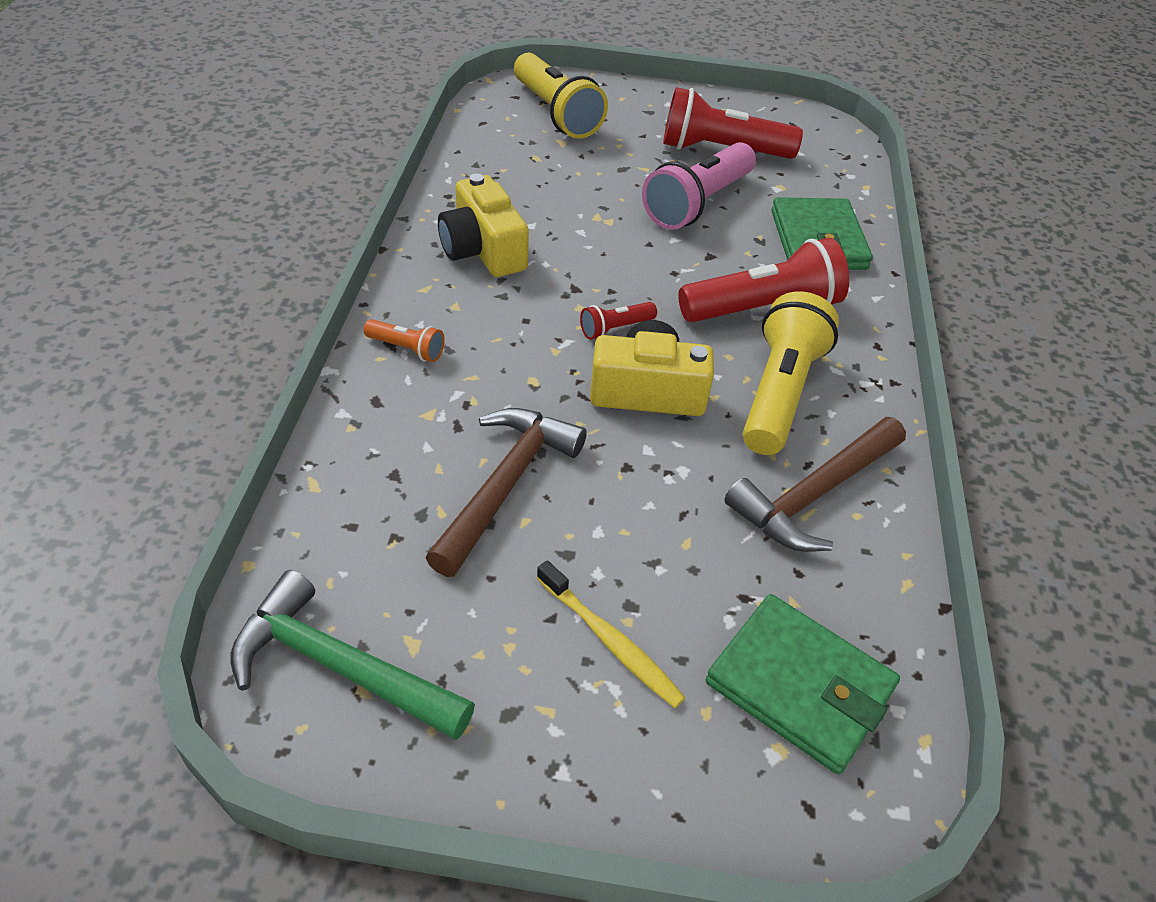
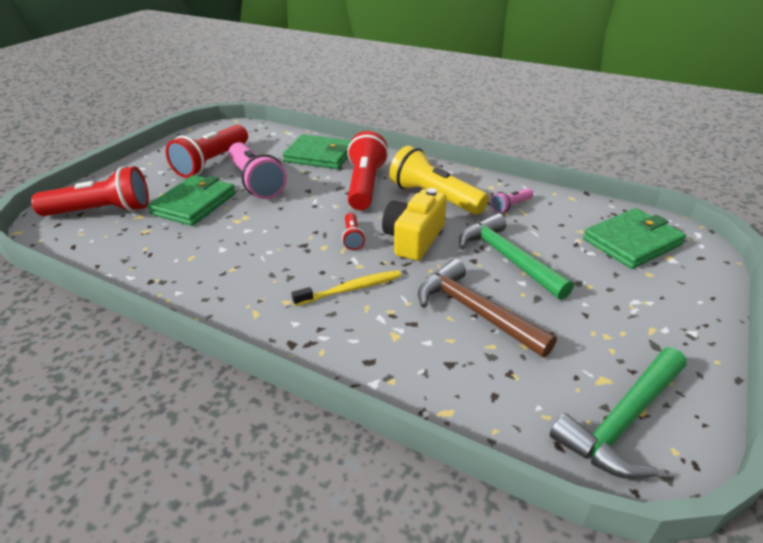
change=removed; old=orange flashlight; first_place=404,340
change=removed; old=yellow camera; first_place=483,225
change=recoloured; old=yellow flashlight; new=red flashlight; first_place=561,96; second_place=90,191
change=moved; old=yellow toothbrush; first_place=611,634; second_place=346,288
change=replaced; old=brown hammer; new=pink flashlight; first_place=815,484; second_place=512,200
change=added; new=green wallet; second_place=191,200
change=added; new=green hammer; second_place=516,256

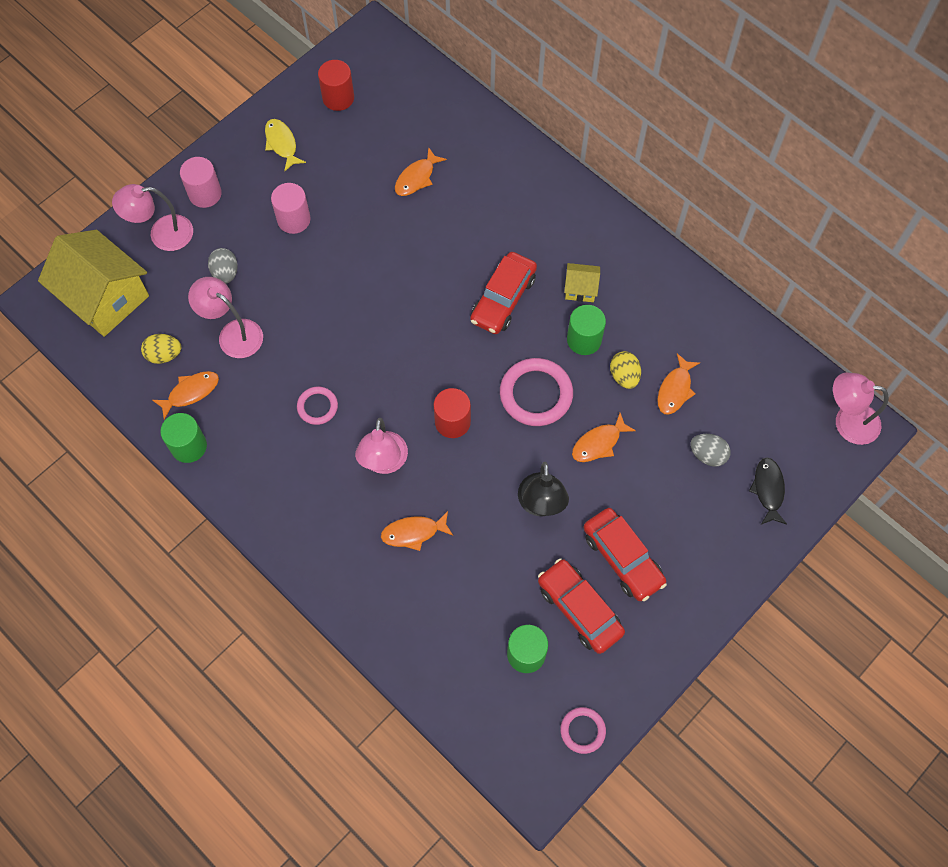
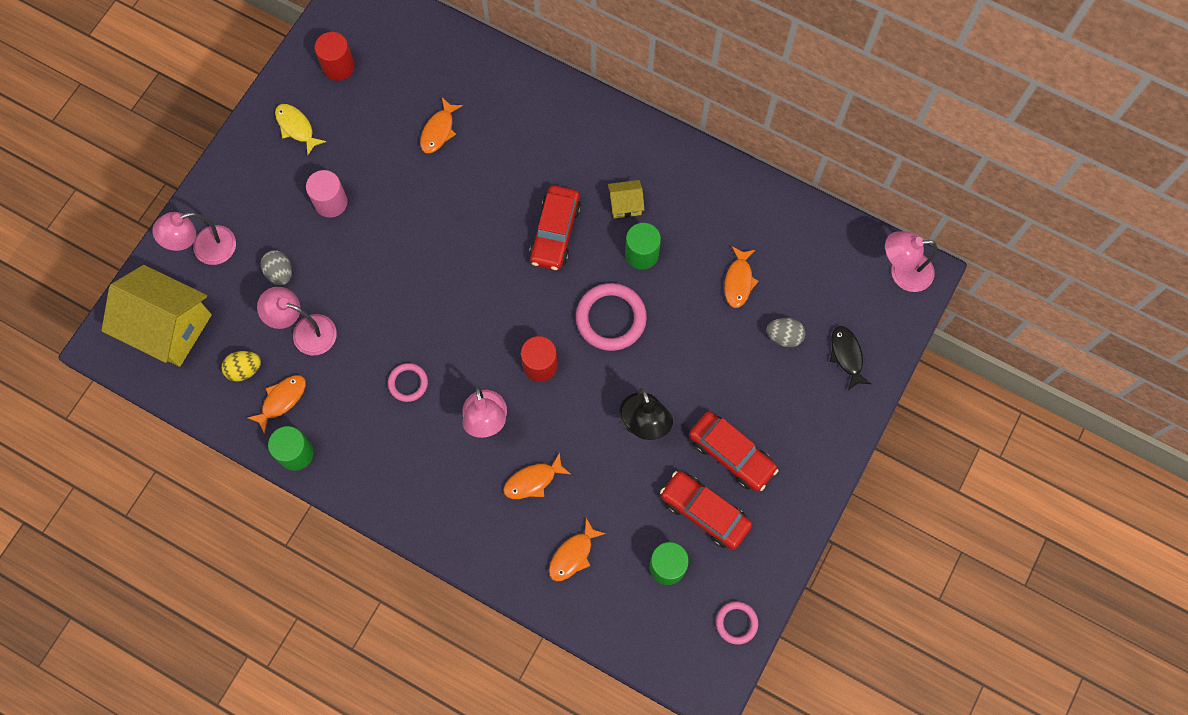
change=removed; old=pink cylinder; first_place=201,182
change=moved; old=orange fish; first_place=604,437; second_place=577,549
change=removed; old=yellow egg; first_place=625,370

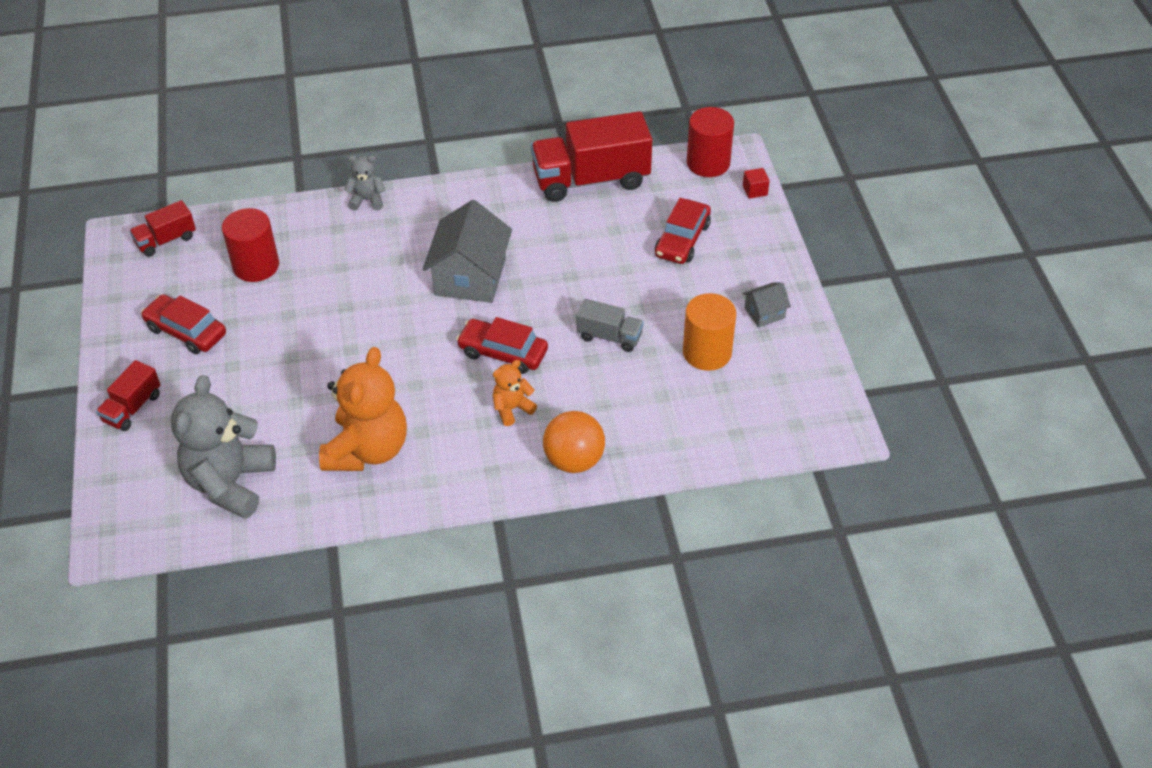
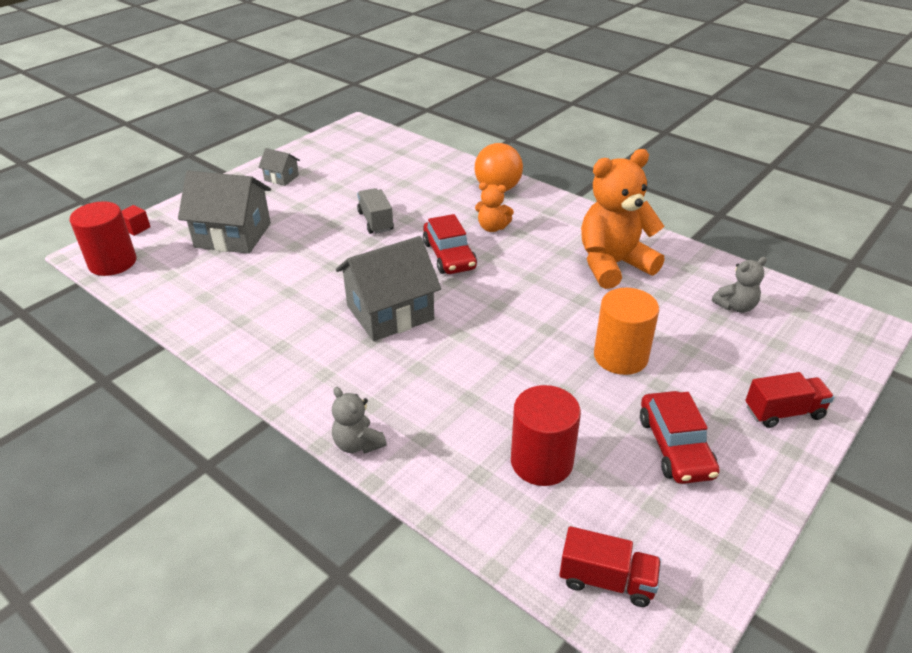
change=resized; old=grey teddy bear; first_place=223,447; second_place=739,285; factor=0.48
change=removed; old=red truck; first_place=591,156
change=replaced; old=red car; new=grey house; first_place=683,231; second_place=224,212
change=moved; old=orange cylinder; first_place=709,332; second_place=626,331

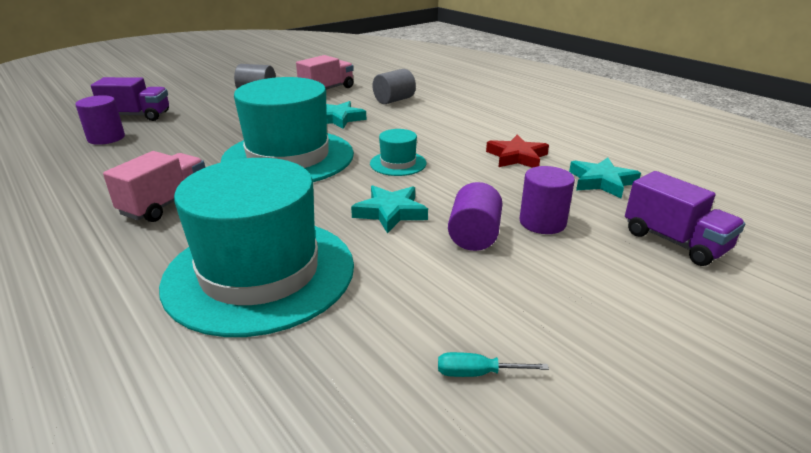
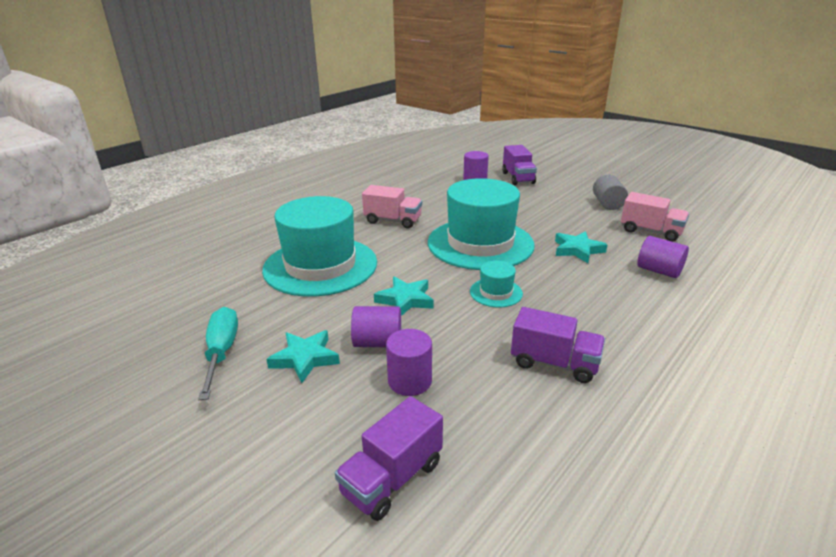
change=recoloured; old=grey cylinder; new=purple cylinder; first_place=394,86; second_place=663,257
change=resized; old=turquoise screwdriver; first_place=493,364; second_place=218,353; factor=1.98
change=replaced; old=red star; new=purple truck; first_place=517,151; second_place=558,345
change=moved; old=turquoise star; first_place=605,177; second_place=303,356

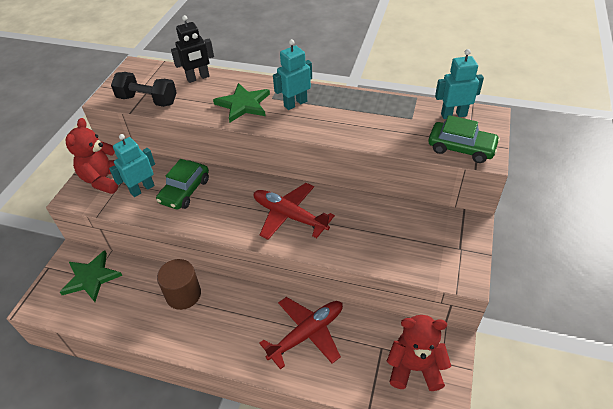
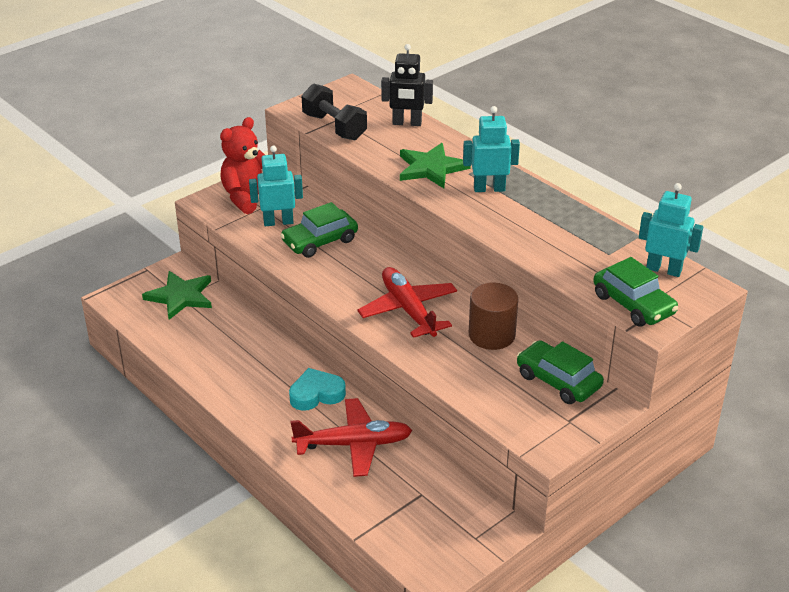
change=moved; old=brown cylinder; first_place=179,284; second_place=493,316
change=removed; old=red teddy bear; first_place=419,353
change=added; new=turquoise heart; second_place=317,389
change=added; new=green car; second_place=560,372

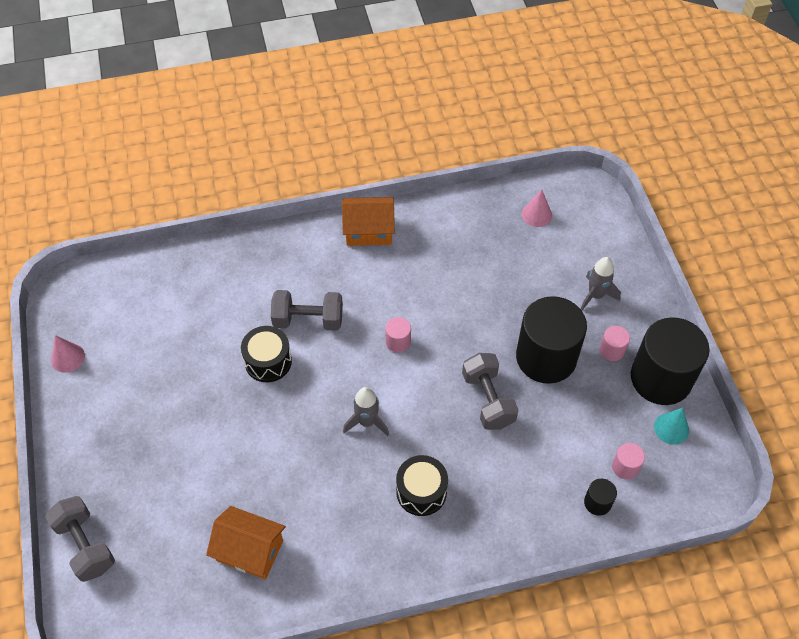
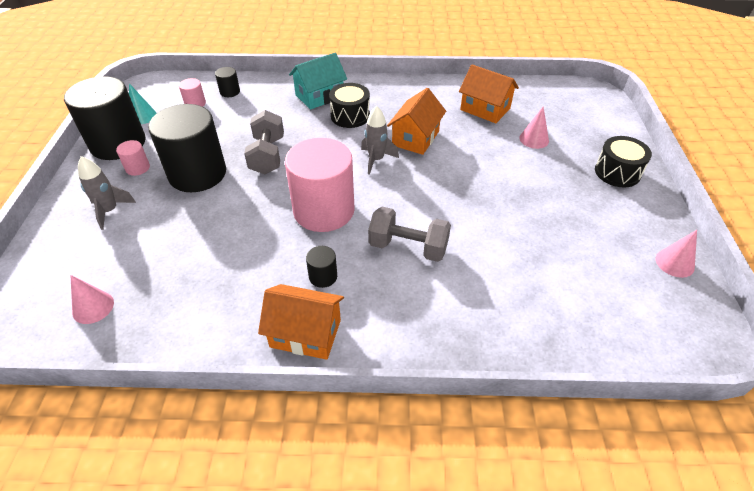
change=removed; old=grey dumbbell; first_place=80,539
change=moved; old=black drum; first_place=266,354; second_place=623,162
change=resized; old=pink cylinder; first_place=398,335; second_place=320,185; factor=2.4
change=added; new=turquoise house; second_place=318,81
change=added; new=black cylinder; second_place=321,267
change=added; new=orange house; second_place=416,121
change=added; new=pink cone; second_place=534,127

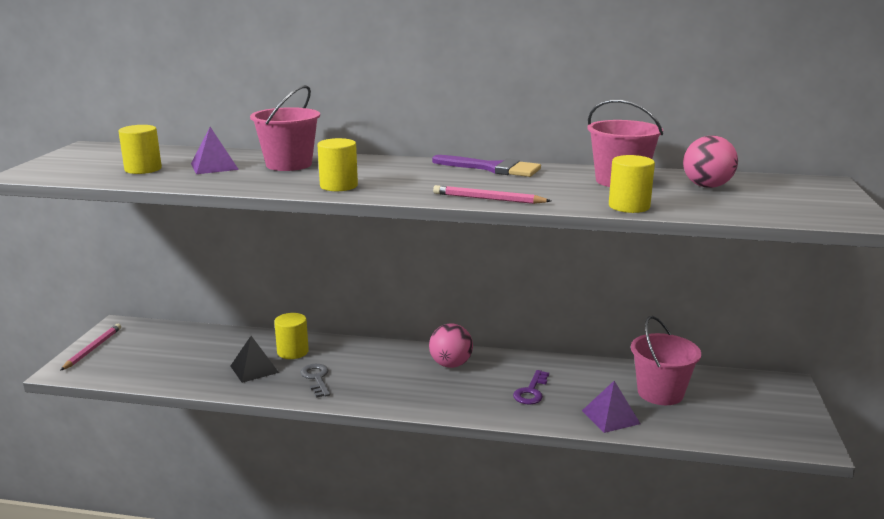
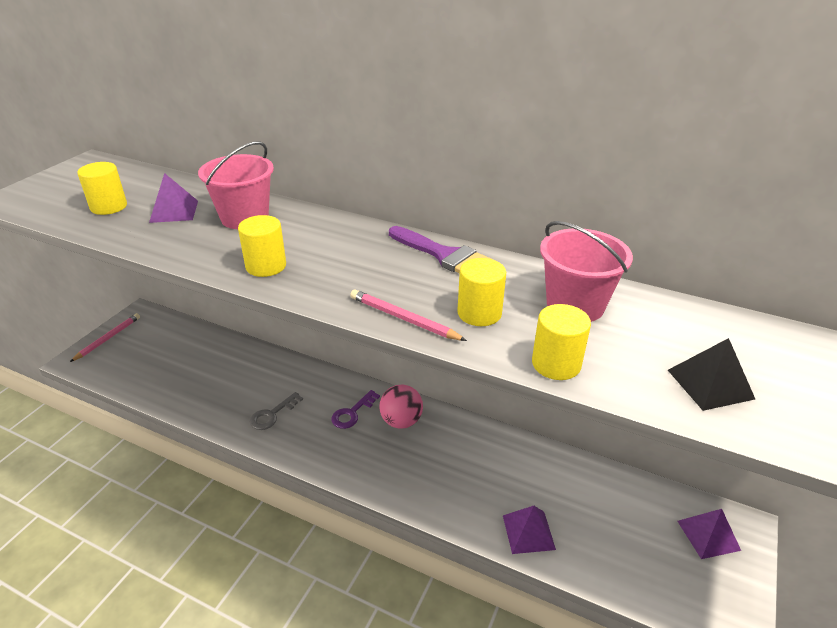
change=moved; old=black pyramid; first_place=255,359; second_place=711,374
change=moved; old=yellow cylinder; first_place=291,336; second_place=481,292
change=turned; old=grey key; first_place=315,381; second_place=276,411; degrees=-135
change=moved; old=purple key; first_place=531,387; second_place=355,409
change=removed; old=pink bucket; first_place=666,360
change=removed; old=pink ball; first_place=710,161
change=added; new=purple pyramid; second_place=709,534

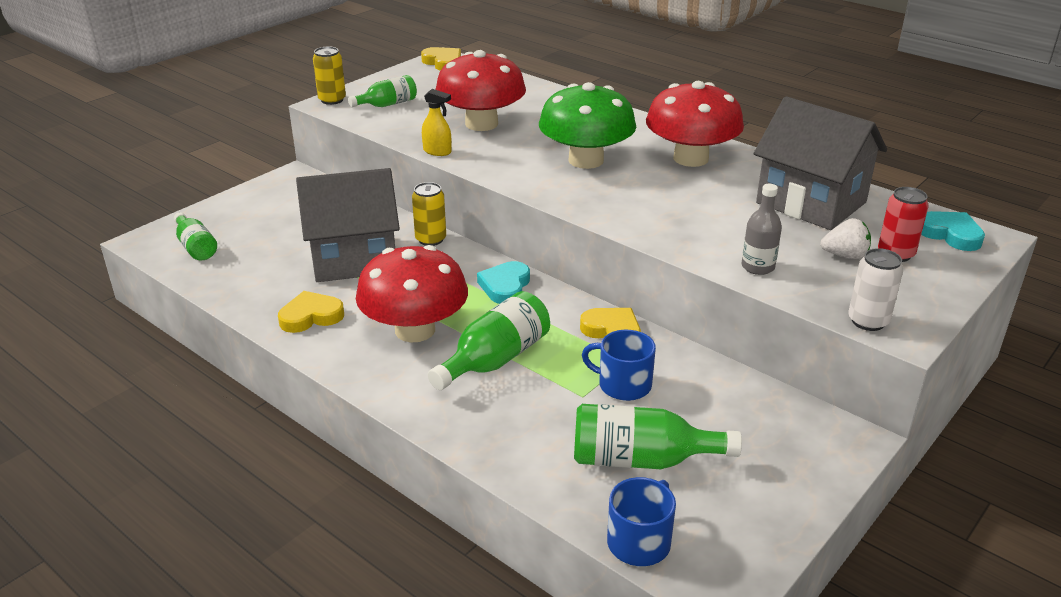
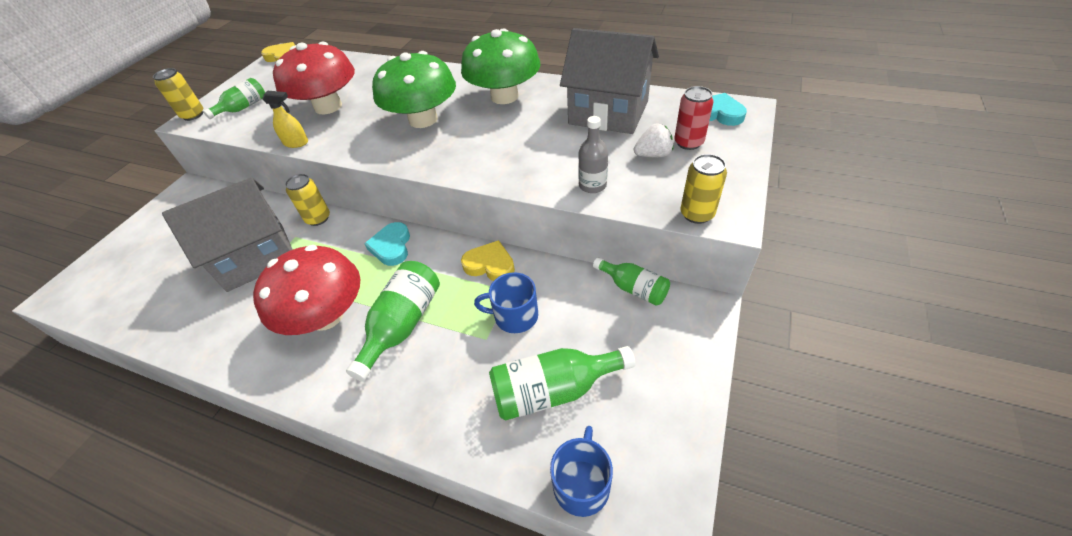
change=moved; old=green bottle; first_place=195,236; second_place=631,281
change=removed; old=yellow heart; first_place=311,312
change=recoloured; old=red mushroom; new=green mushroom; first_place=695,124; second_place=501,66
change=recoloured; old=white can; new=yellow can; first_place=875,289; second_place=703,189

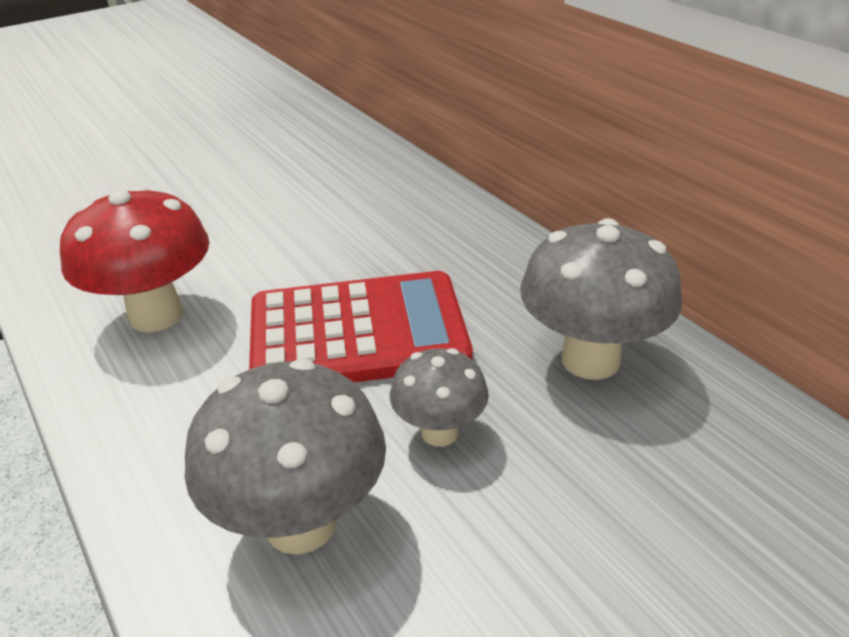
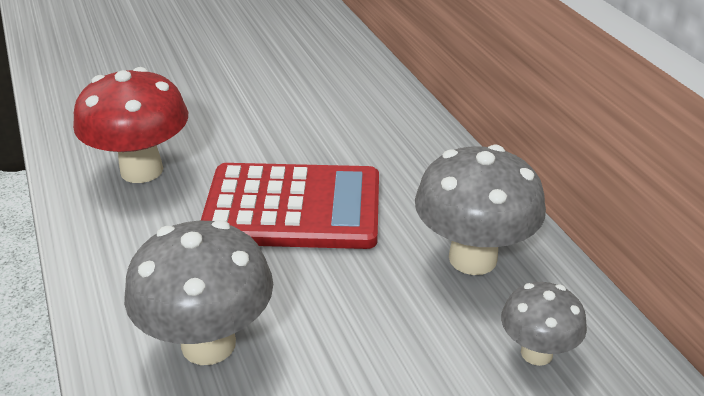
change=moved; old=grey mushroom; first_place=439,397; second_place=544,324

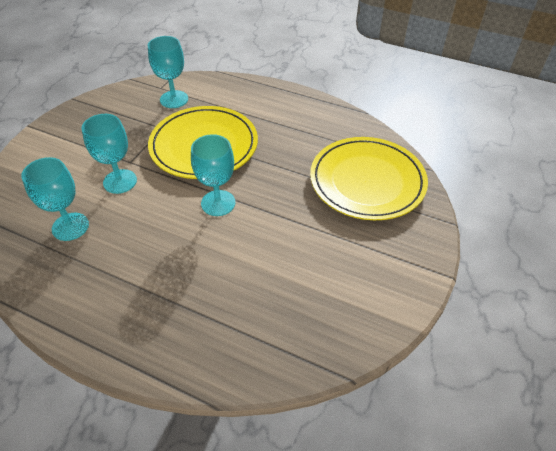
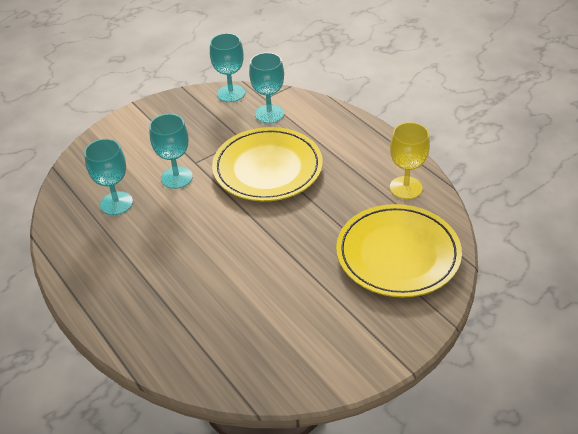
change=moved; old=turquoise goblet; first_place=213,175; second_place=227,67
change=added; new=yellow goblet; second_place=410,160

